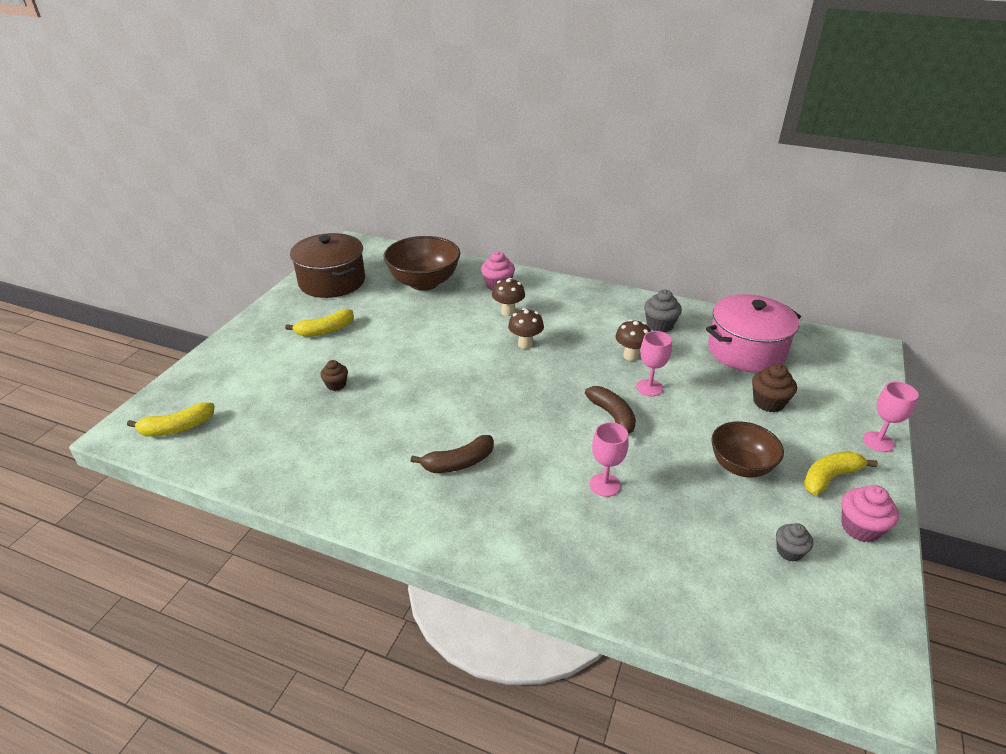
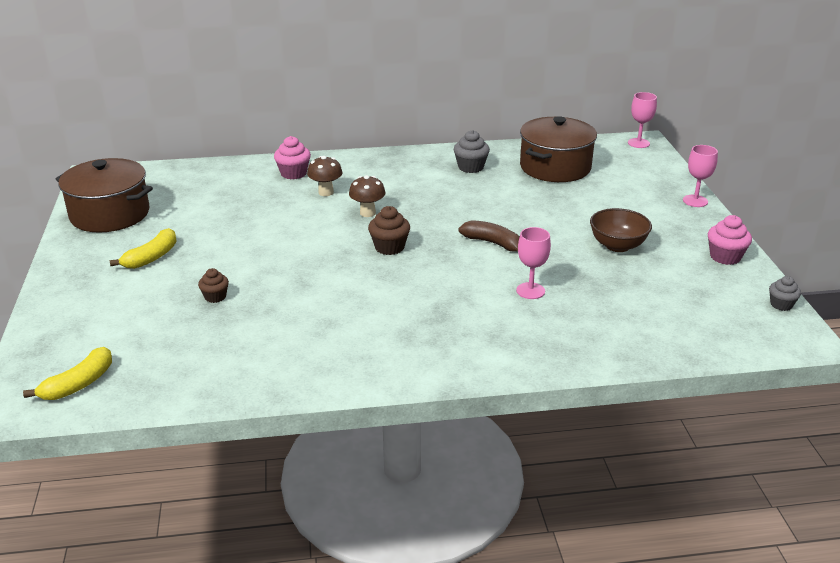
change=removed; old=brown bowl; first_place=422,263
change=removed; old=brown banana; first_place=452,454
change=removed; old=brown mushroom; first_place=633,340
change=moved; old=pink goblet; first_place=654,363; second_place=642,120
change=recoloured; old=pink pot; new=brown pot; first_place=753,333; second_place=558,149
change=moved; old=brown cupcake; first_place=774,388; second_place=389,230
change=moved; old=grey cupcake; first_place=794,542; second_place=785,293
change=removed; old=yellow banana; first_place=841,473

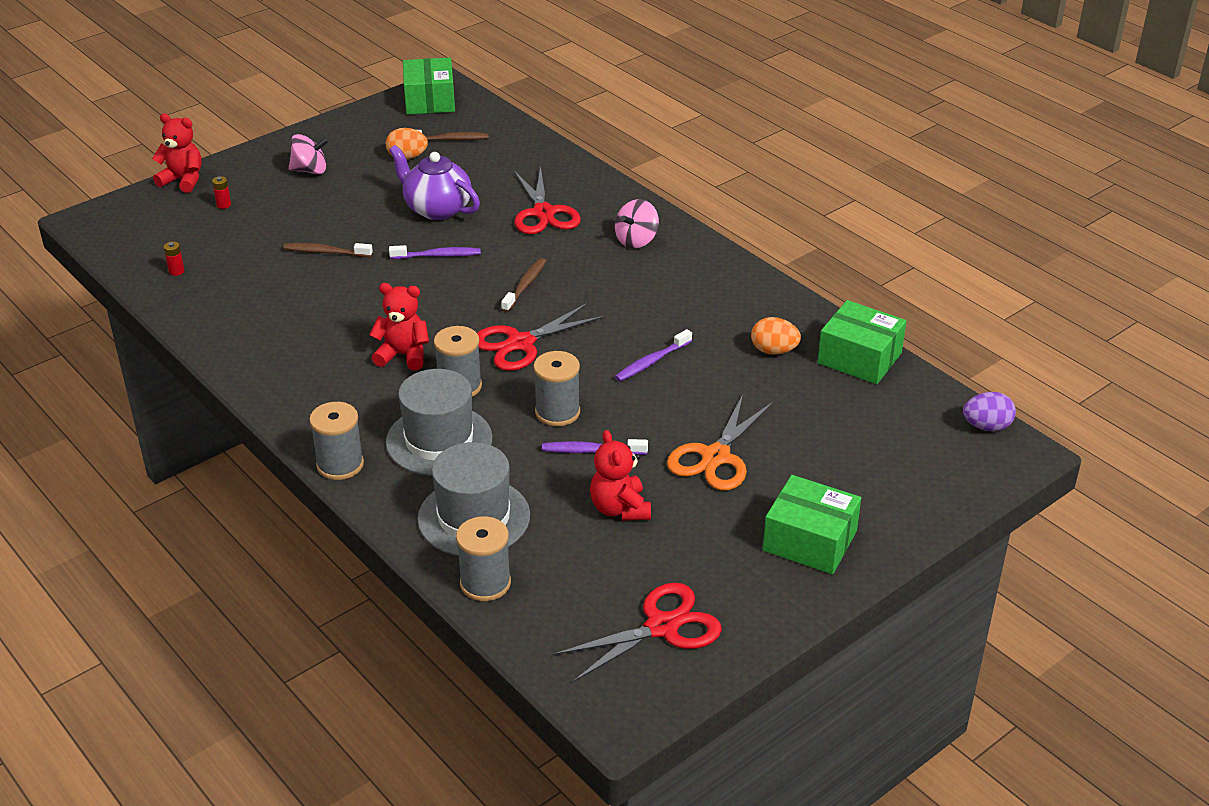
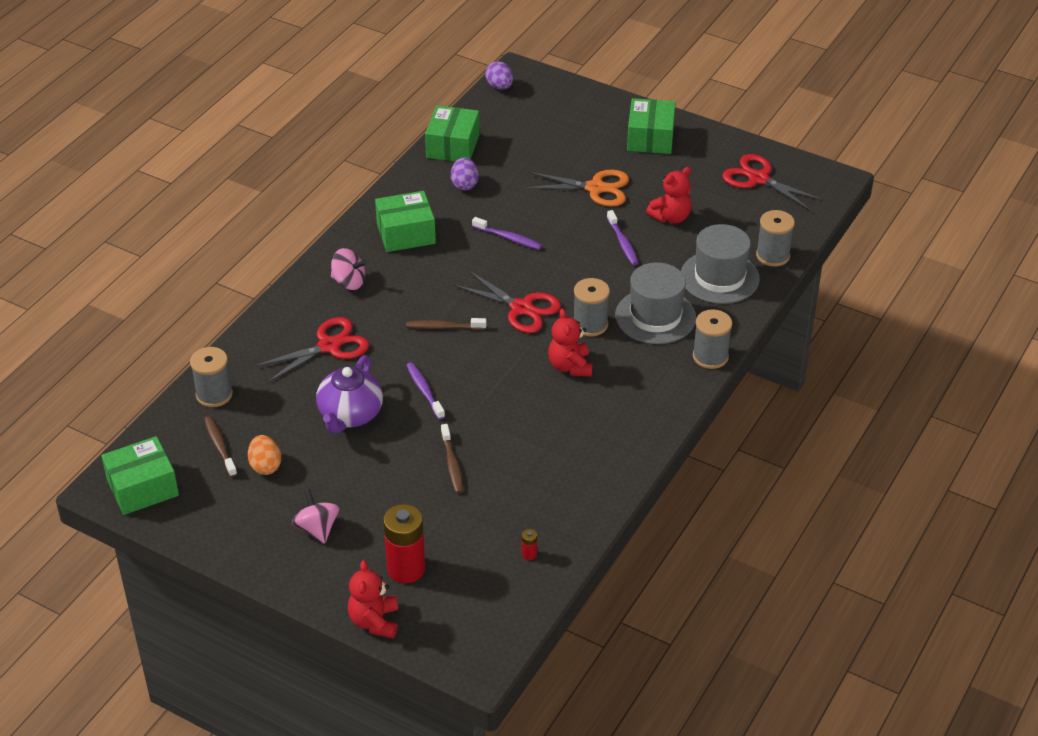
change=resized; old=red battery; first_place=221,192; second_place=404,543; factor=2.5
change=moved; old=grey spool; first_place=556,388; second_place=211,377
change=recoloured; old=orange egg; new=purple egg; first_place=776,336; second_place=465,173
change=added; new=green box; second_place=405,221

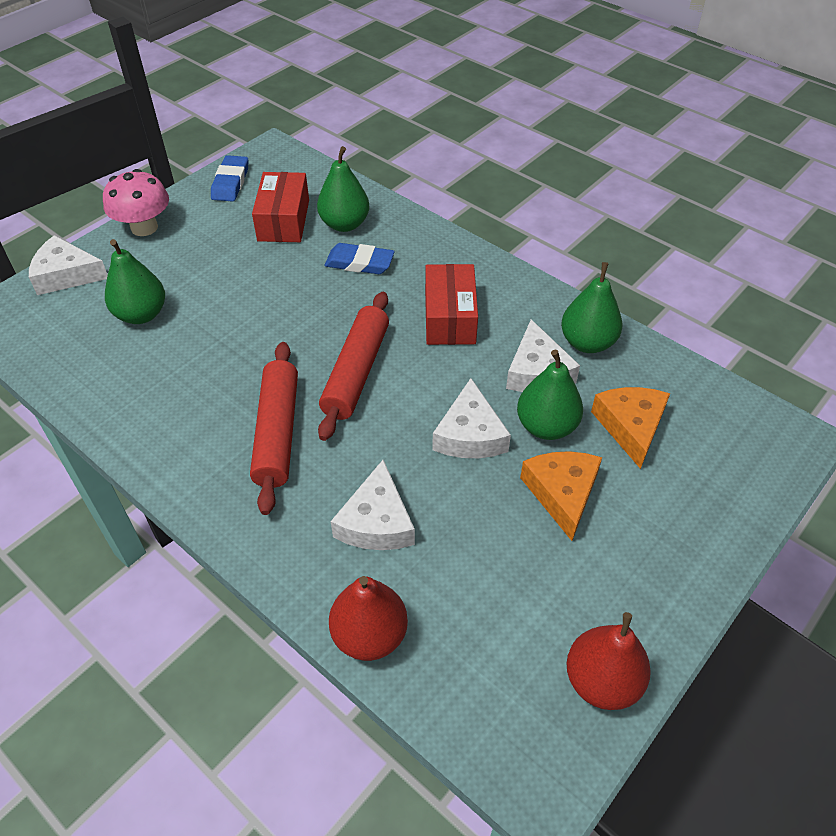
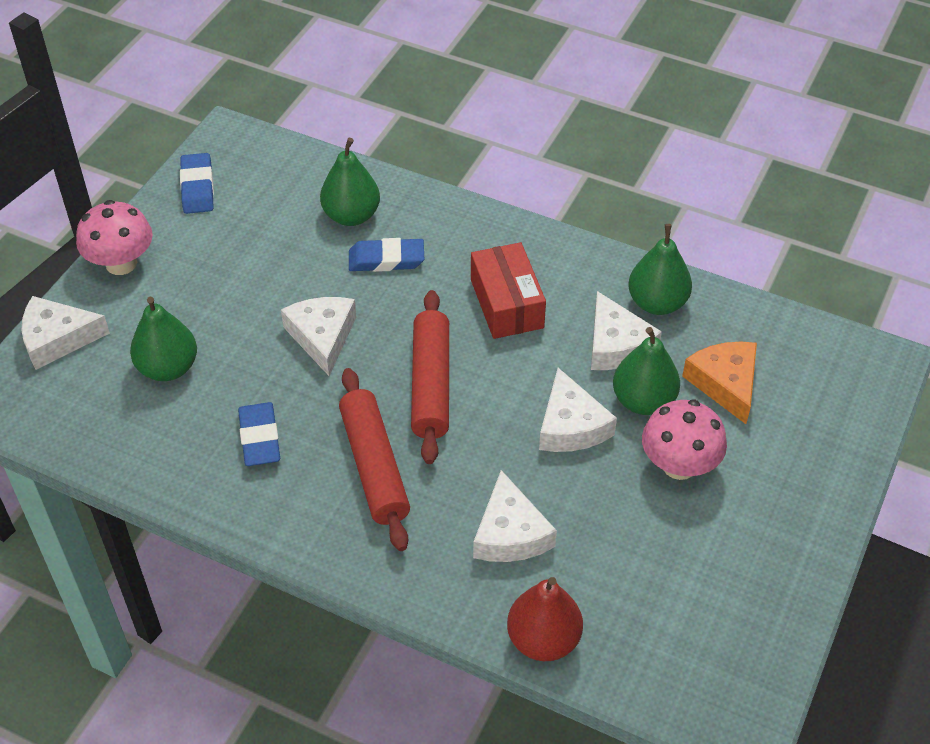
change=removed; old=red box; first_place=280,207
change=replaced; old=orange cheese; new=pink mushroom; first_place=561,496; second_place=684,440
change=removed; old=red pear; first_place=608,661
change=added; new=blue eraser; second_place=259,434
change=added; new=white cheese; second_place=318,336

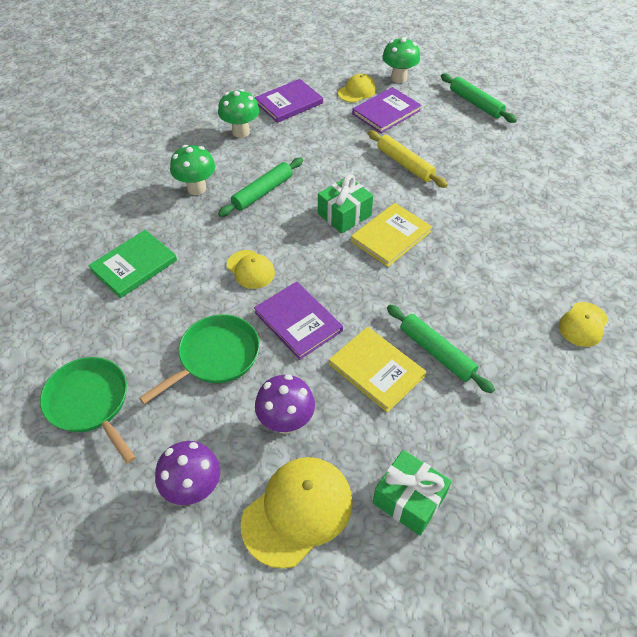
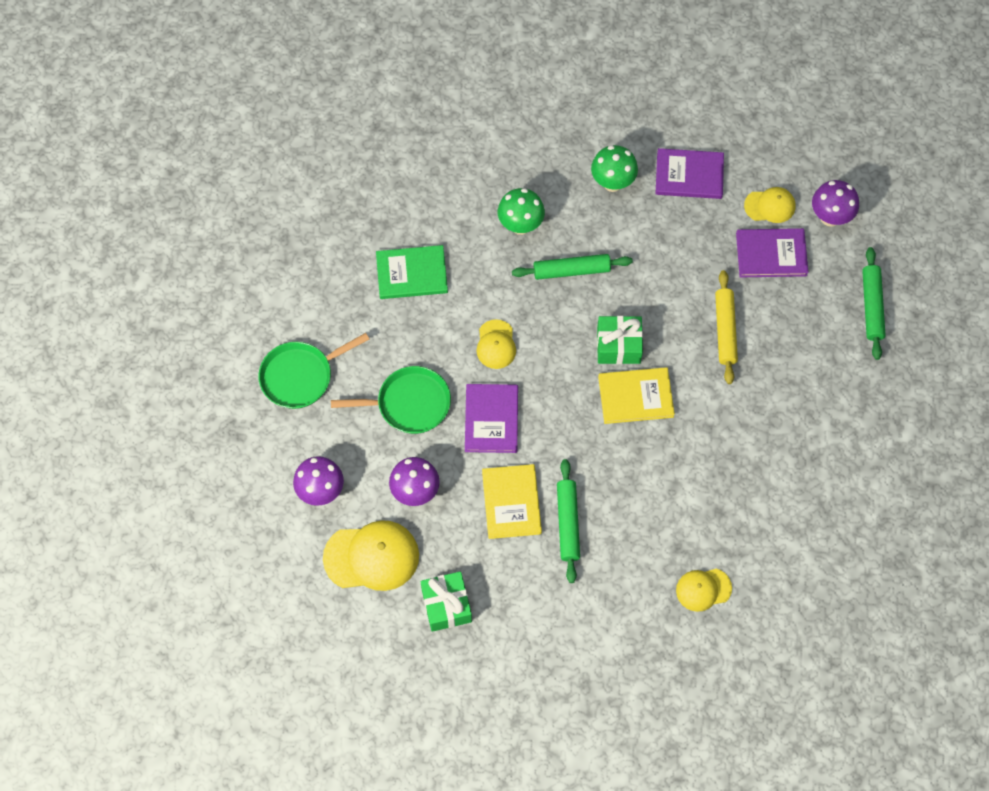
change=turned; old=green pan; first_place=88,410; second_place=313,371; degrees=-120
change=recoloured; old=green mushroom; new=purple mushroom; first_place=401,60; second_place=835,203

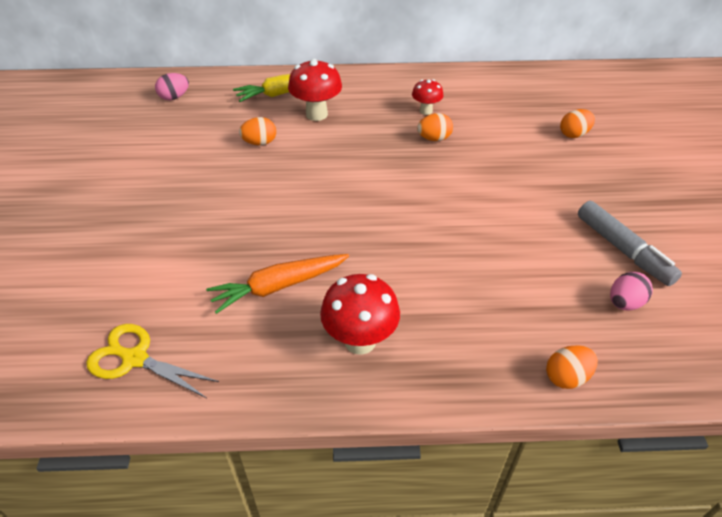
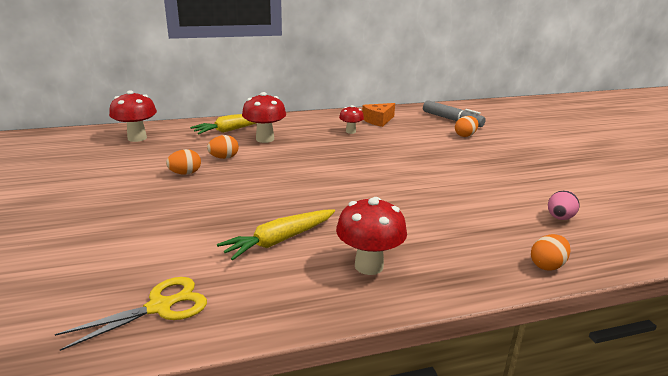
change=turned; old=yellow scissors; first_place=152,361; second_place=131,314; degrees=135
change=replaced; old=pink egg; new=red mushroom; first_place=172,86; second_place=133,116
change=recoloured; old=orange carrot; new=yellow carrot; first_place=277,284; second_place=276,234
change=moved; old=orange egg; first_place=435,127; second_place=183,162
change=moved; old=grey marker; first_place=630,243; second_place=454,113
change=added; new=orange cheese; second_place=378,115

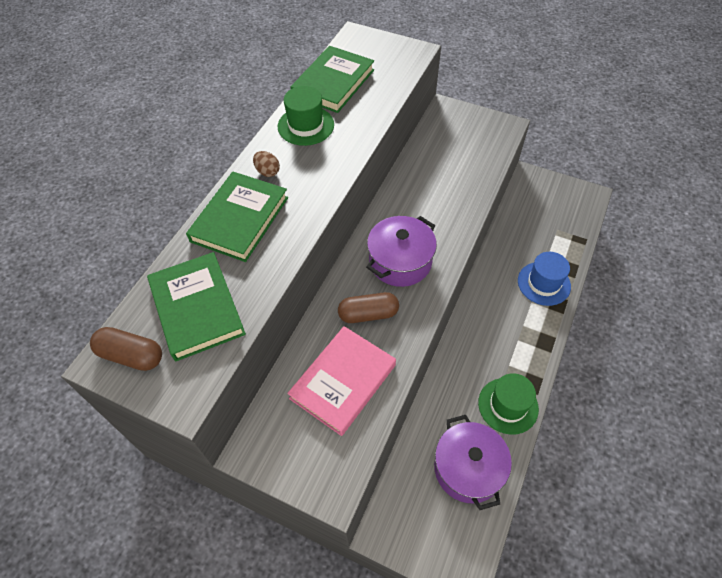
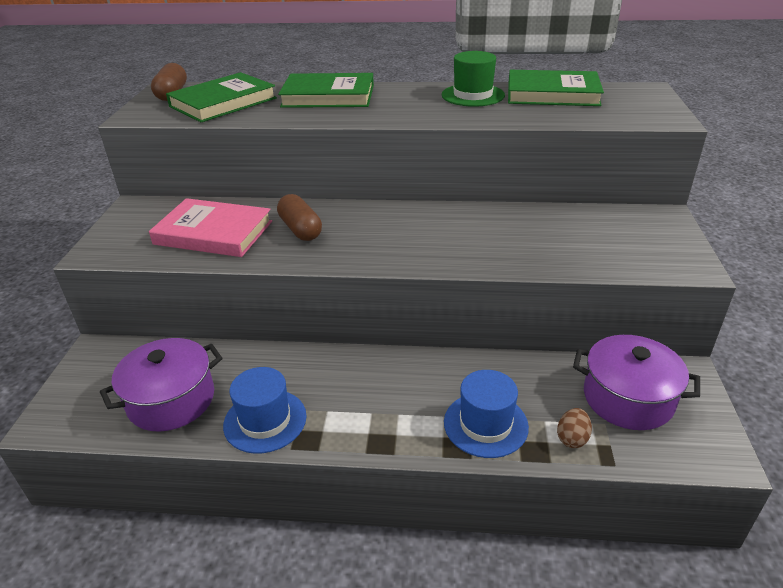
change=moved; old=brown egg; first_place=266,164; second_place=574,428
change=moved; old=purple pot; first_place=401,251; second_place=636,382
change=recoloured; old=green hat; new=blue hat; first_place=508,404; second_place=265,410

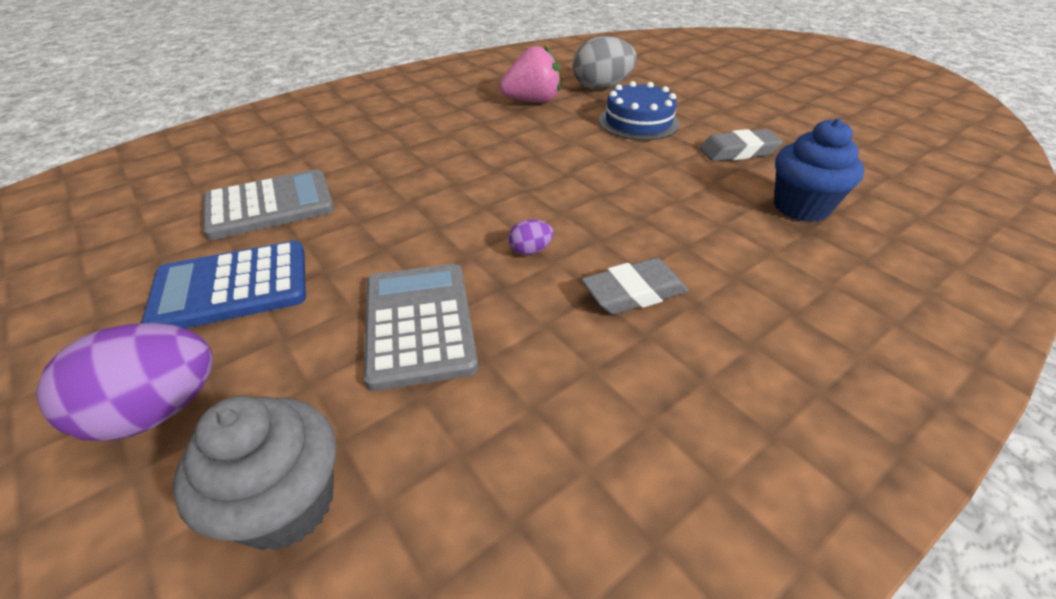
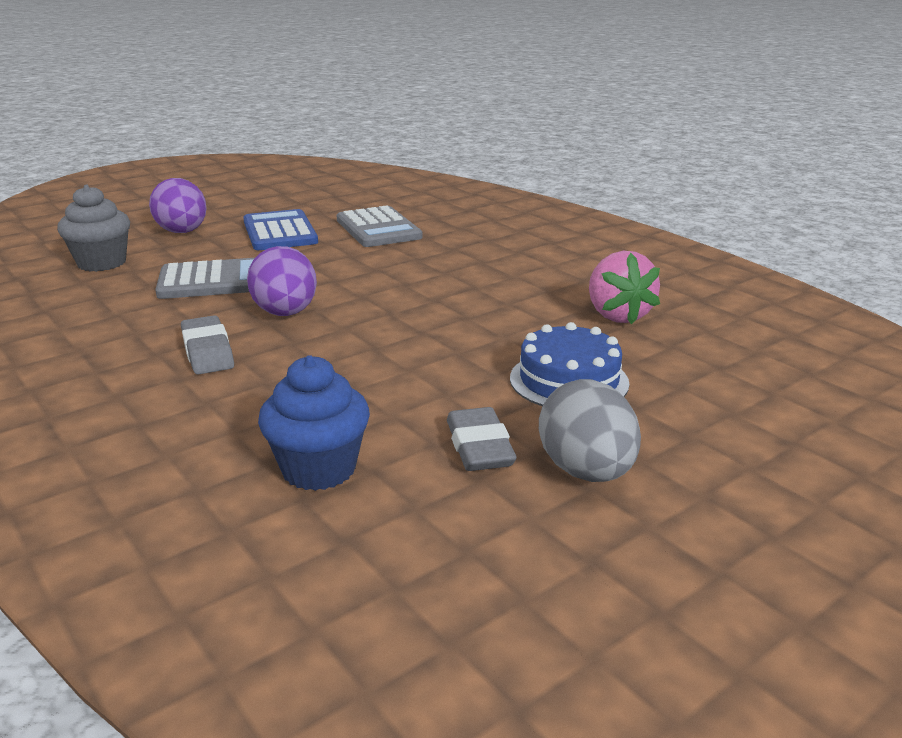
change=resized; old=purple egg; first_place=531,237; second_place=282,281; factor=2.21
change=moved; old=grey egg; first_place=605,63; second_place=590,430

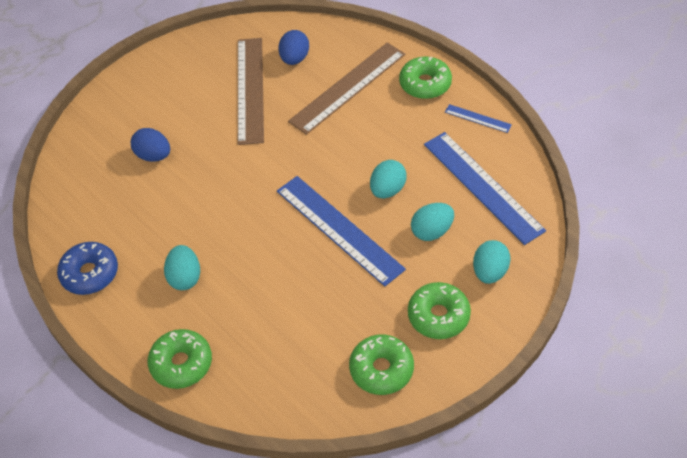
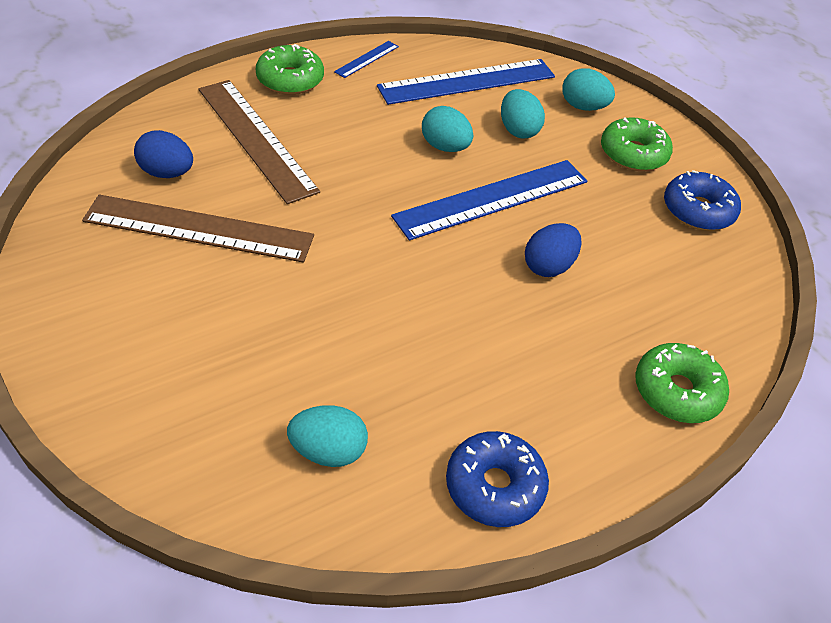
change=moved; old=blue egg; first_place=150,145; second_place=553,250
change=moved; old=turquoise egg; first_place=182,267; second_place=327,436
change=recoloured; old=green donut; new=blue donut; first_place=381,365; second_place=702,200

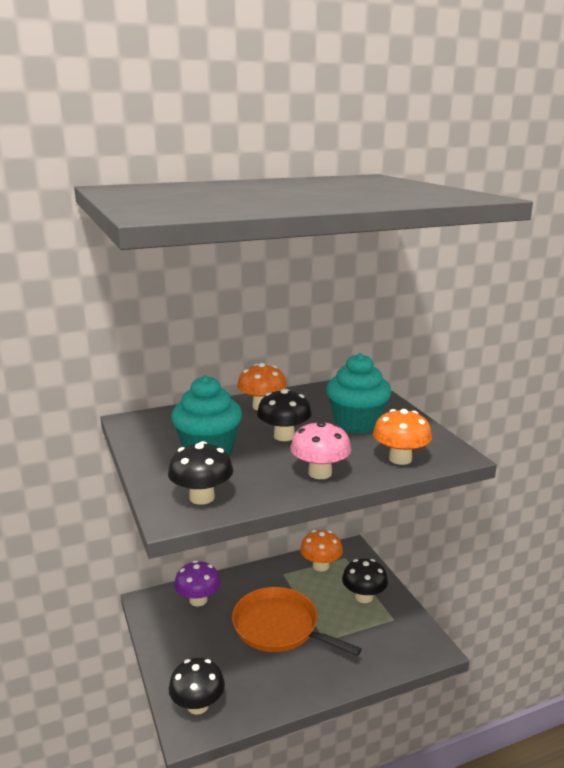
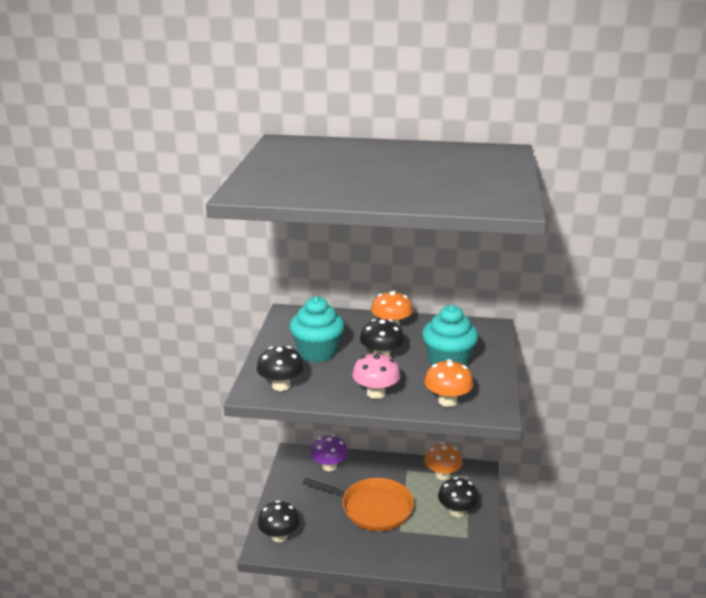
change=turned; old=orange pan; first_place=297,621; second_place=358,504; degrees=135

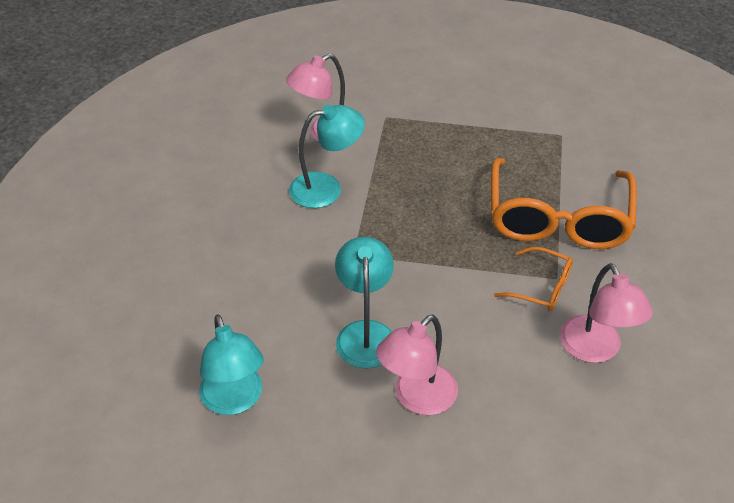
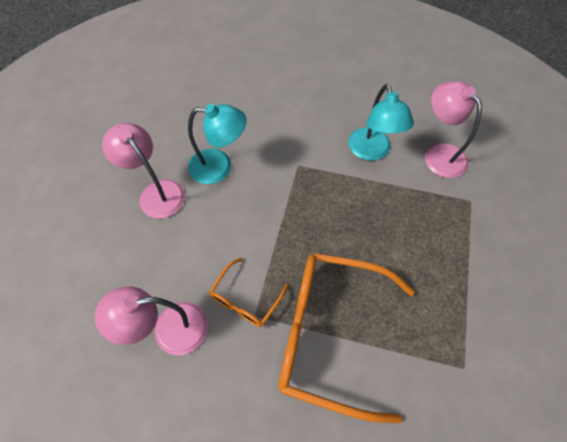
change=removed; old=turquoise lamp; first_place=231,364

